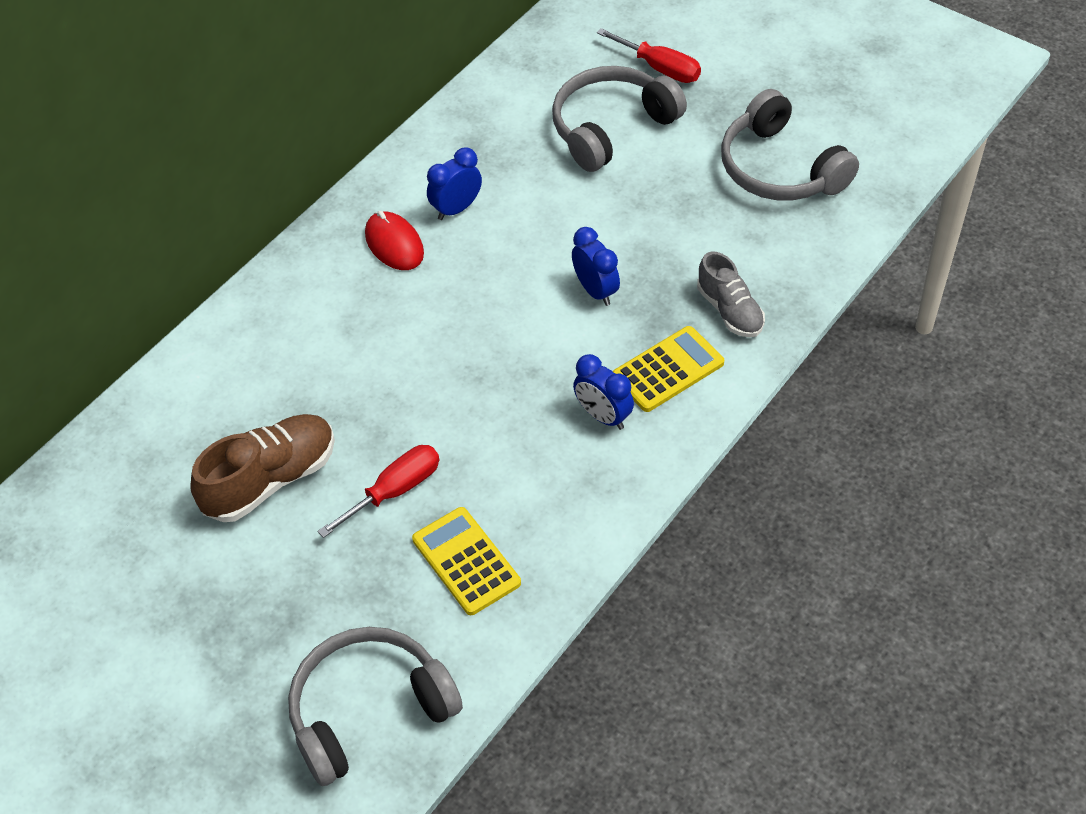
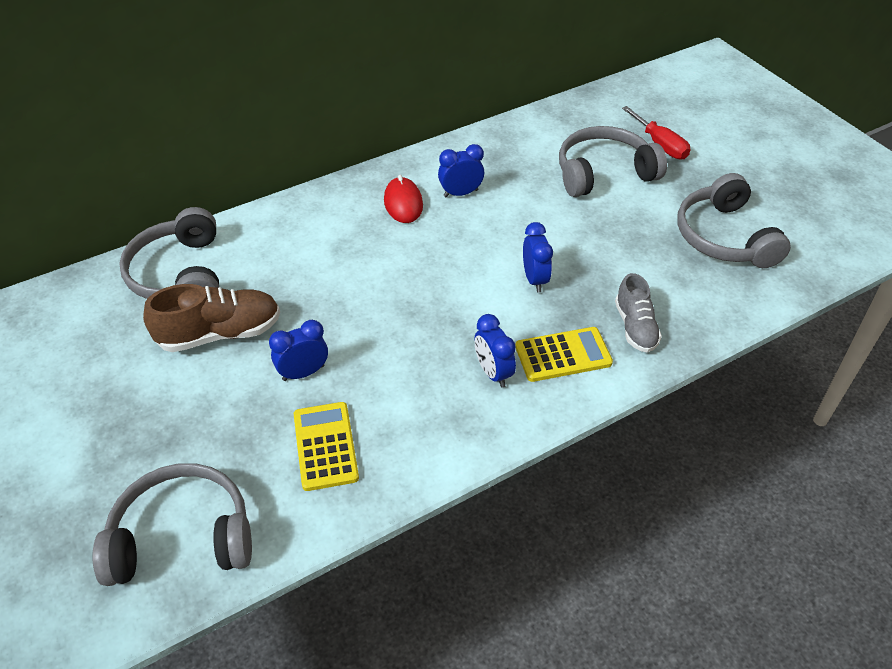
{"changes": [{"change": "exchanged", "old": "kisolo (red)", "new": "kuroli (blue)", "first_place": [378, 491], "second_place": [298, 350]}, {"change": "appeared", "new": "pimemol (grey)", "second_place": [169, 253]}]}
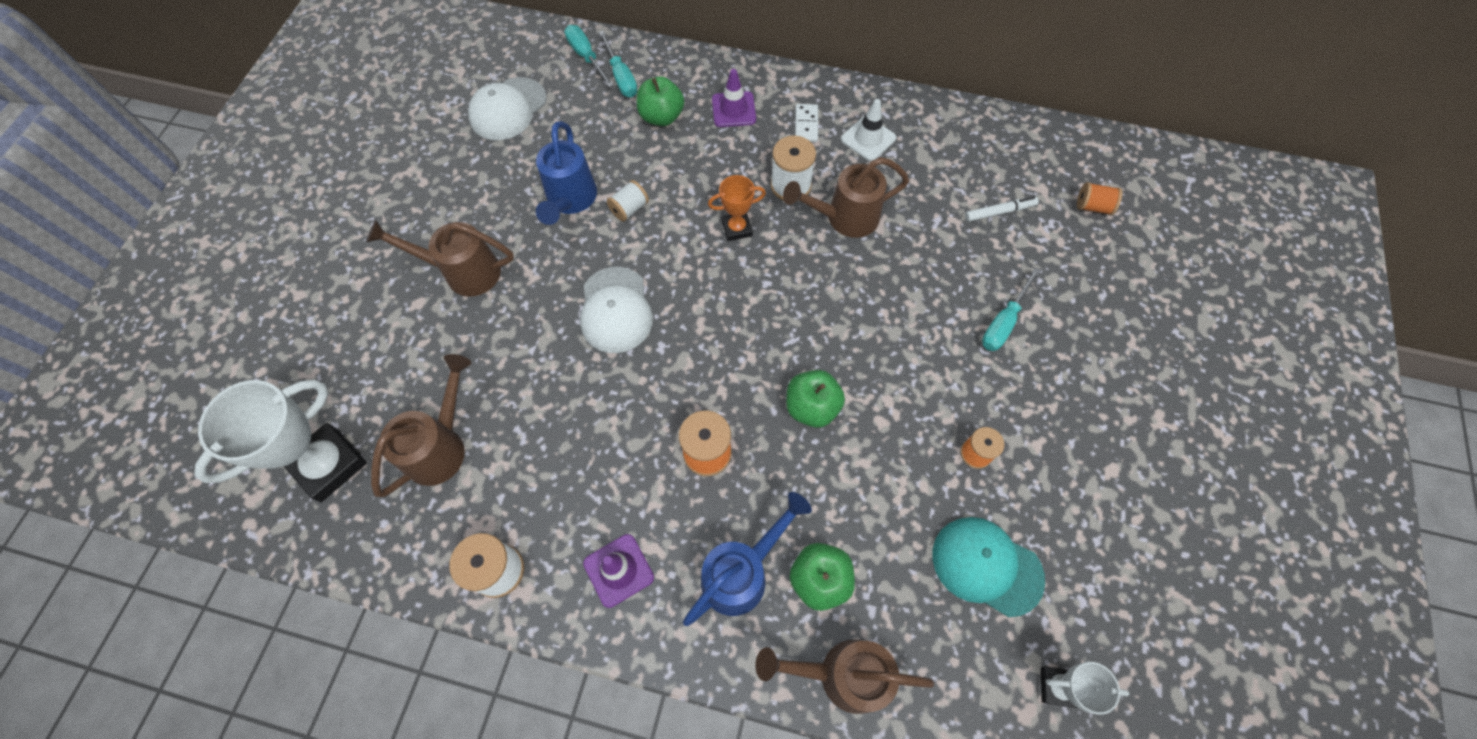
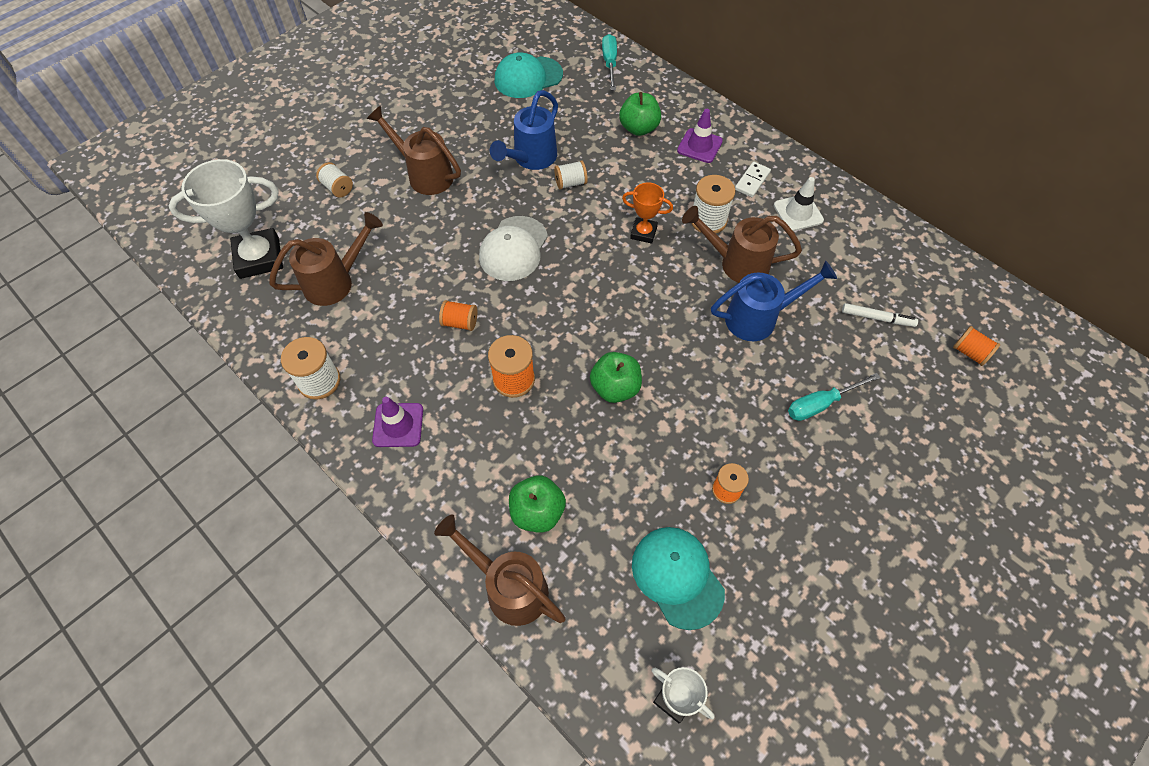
{"changes": [{"change": "colour", "old": "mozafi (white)", "new": "mozafi (turquoise)", "first_place": [507, 108], "second_place": [529, 75]}, {"change": "missing", "old": "kisolo (turquoise)", "first_place": [618, 64]}, {"change": "relocated", "old": "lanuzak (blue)", "first_place": [747, 559], "second_place": [774, 300]}, {"change": "appeared", "new": "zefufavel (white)", "second_place": [334, 180]}, {"change": "appeared", "new": "zefufavel (orange)", "second_place": [458, 315]}]}
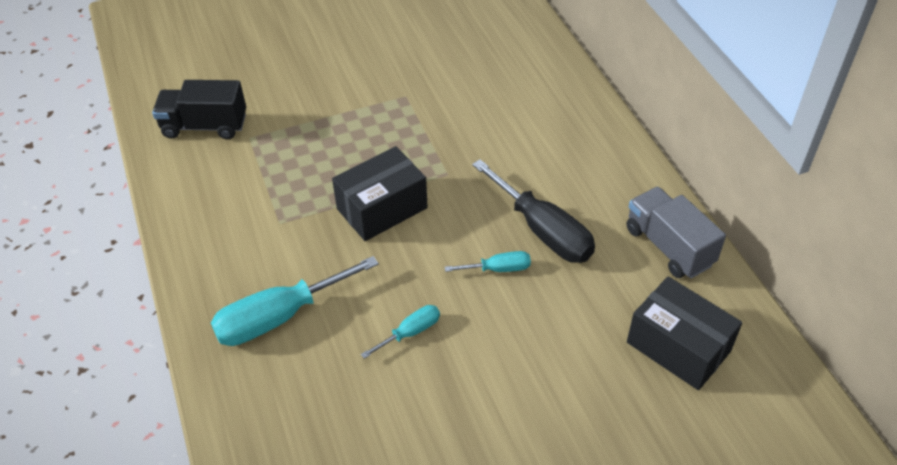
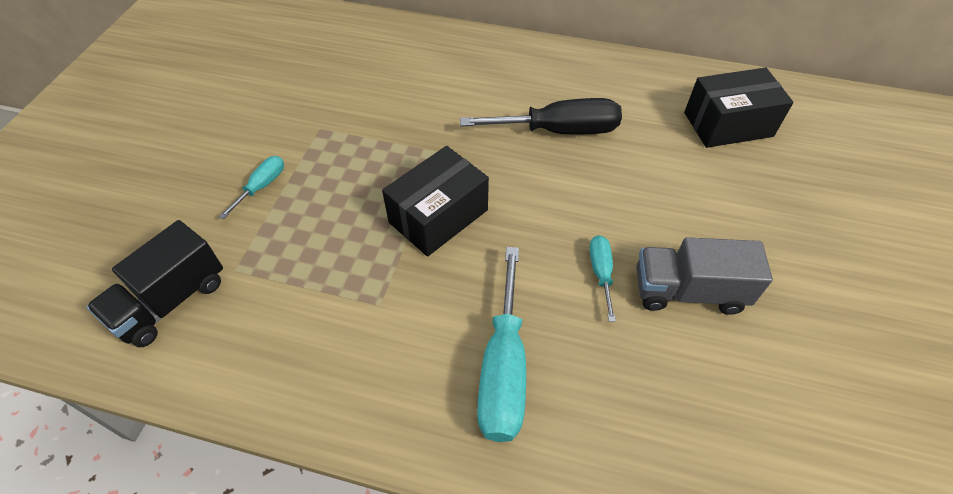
{"changes": [{"change": "spun", "old": "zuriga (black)", "first_place": [380, 193], "second_place": [435, 201], "degrees": 45}, {"change": "relocated", "old": "kisolo (turquoise)", "first_place": [488, 261], "second_place": [251, 187]}, {"change": "relocated", "old": "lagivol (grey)", "first_place": [676, 232], "second_place": [704, 276]}]}
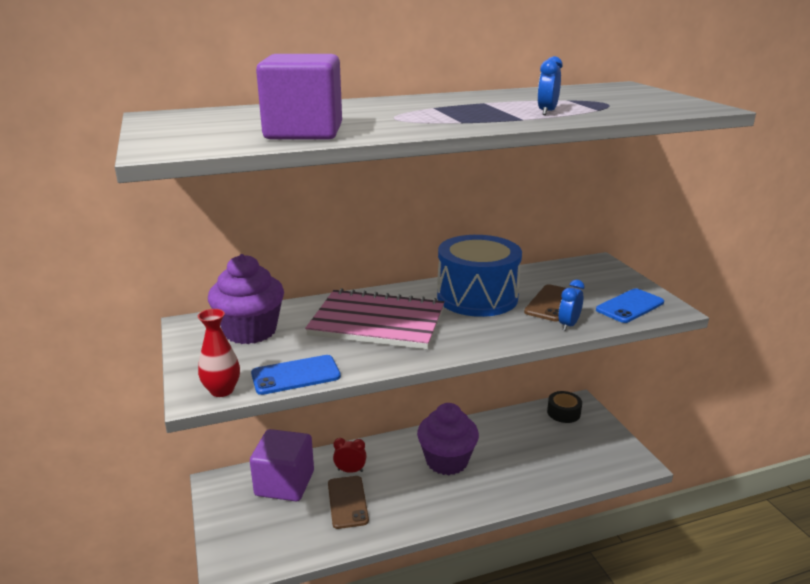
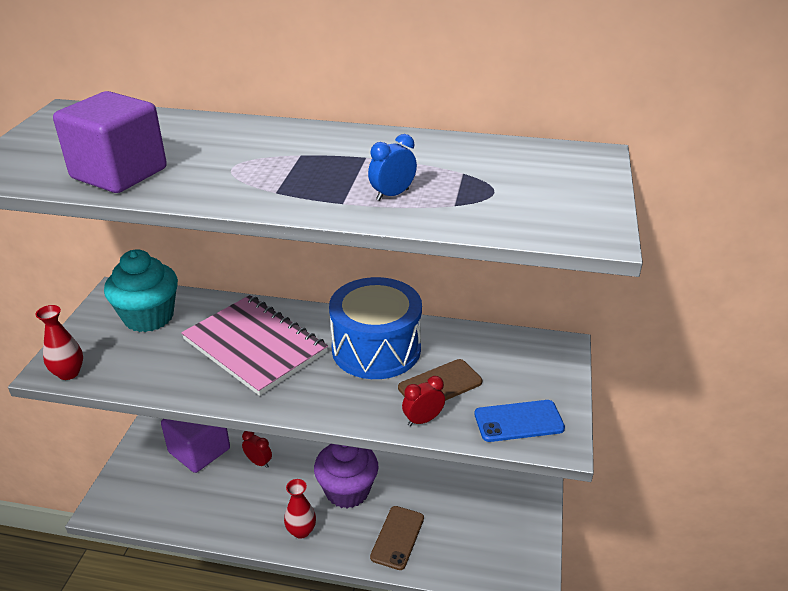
{"changes": [{"change": "colour", "old": "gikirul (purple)", "new": "gikirul (turquoise)", "first_place": [246, 299], "second_place": [141, 290]}, {"change": "missing", "old": "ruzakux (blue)", "first_place": [296, 375]}, {"change": "relocated", "old": "ruzakux (brown)", "first_place": [348, 502], "second_place": [397, 538]}, {"change": "missing", "old": "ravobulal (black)", "first_place": [564, 407]}, {"change": "colour", "old": "kuroli (blue)", "new": "kuroli (red)", "first_place": [571, 305], "second_place": [423, 401]}, {"change": "appeared", "new": "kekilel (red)", "second_place": [300, 509]}]}
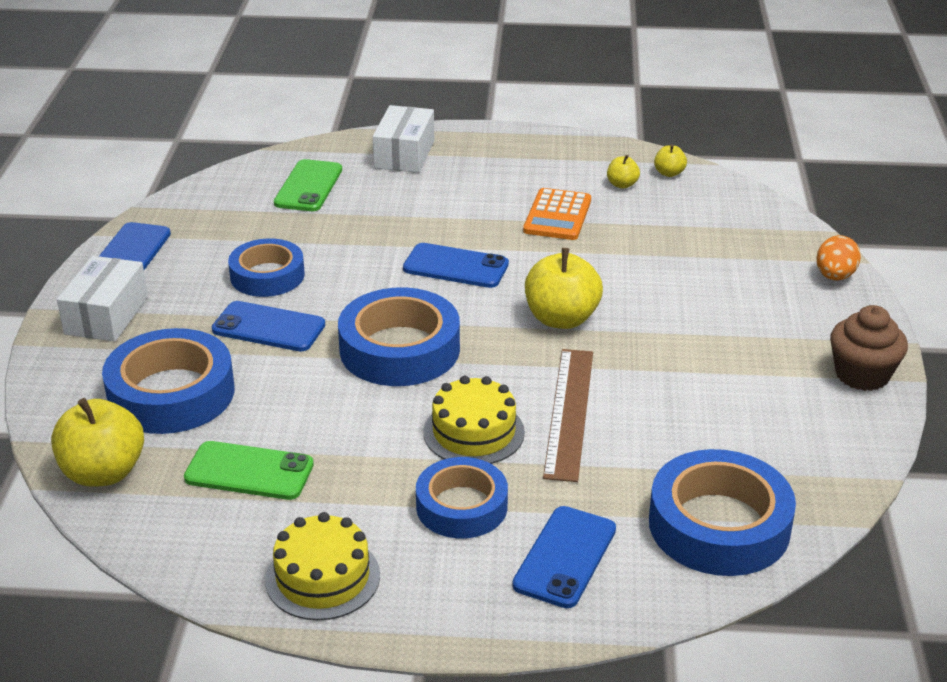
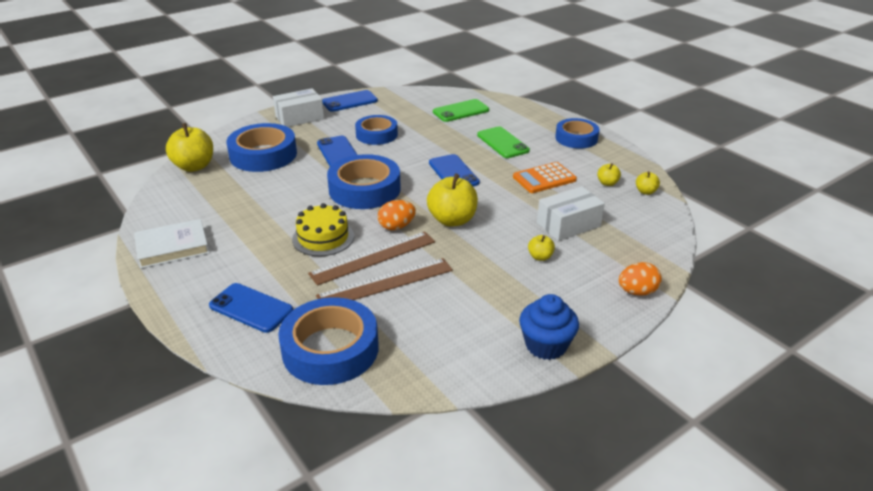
{"changes": [{"change": "relocated", "old": "ruzakux (green)", "first_place": [249, 470], "second_place": [503, 142]}, {"change": "exchanged", "old": "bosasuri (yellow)", "new": "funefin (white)", "first_place": [323, 566], "second_place": [171, 244]}, {"change": "relocated", "old": "zuriga (white)", "first_place": [403, 139], "second_place": [571, 213]}, {"change": "relocated", "old": "ravobulal (blue)", "first_place": [462, 497], "second_place": [577, 133]}, {"change": "spun", "old": "ruzakux (blue)", "first_place": [564, 557], "second_place": [251, 308], "degrees": 45}, {"change": "colour", "old": "gikirul (brown)", "new": "gikirul (blue)", "first_place": [869, 348], "second_place": [549, 327]}, {"change": "appeared", "new": "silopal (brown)", "second_place": [384, 279]}, {"change": "appeared", "new": "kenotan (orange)", "second_place": [397, 215]}, {"change": "appeared", "new": "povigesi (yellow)", "second_place": [541, 248]}]}
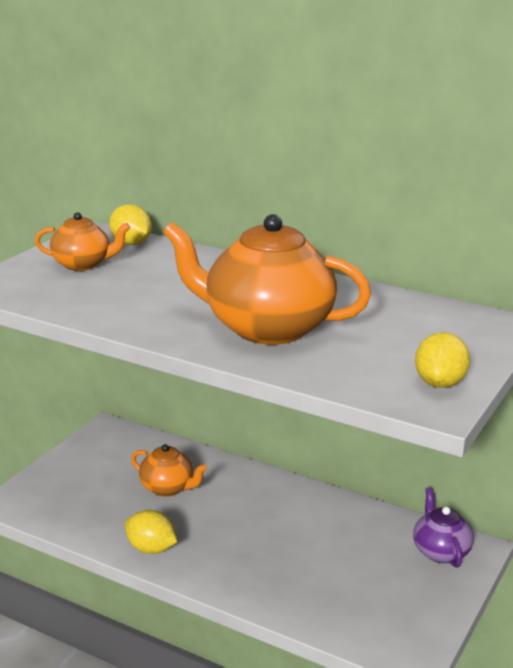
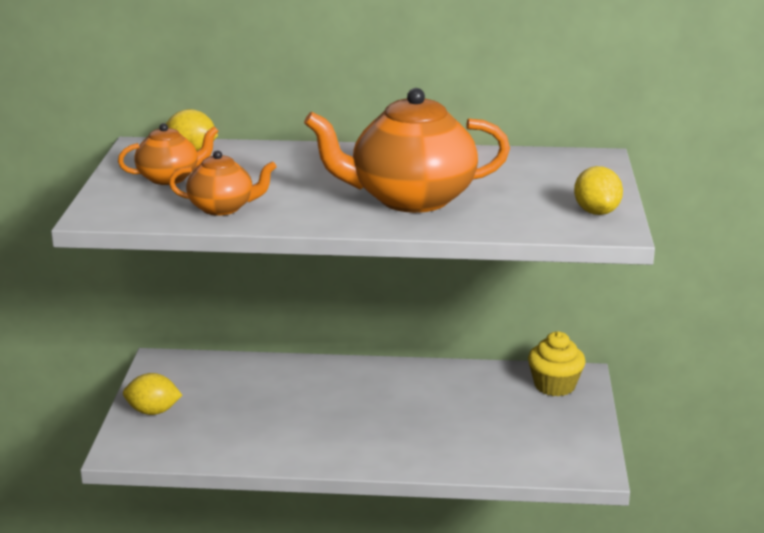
{"changes": [{"change": "relocated", "old": "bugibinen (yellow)", "first_place": [151, 532], "second_place": [152, 394]}, {"change": "relocated", "old": "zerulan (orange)", "first_place": [169, 470], "second_place": [223, 183]}, {"change": "exchanged", "old": "zerulan (purple)", "new": "gikirul (yellow)", "first_place": [443, 527], "second_place": [557, 363]}]}
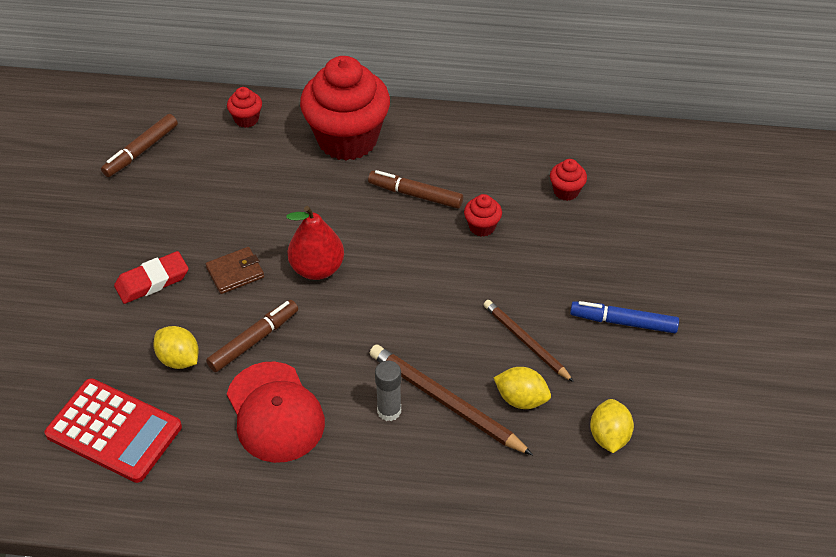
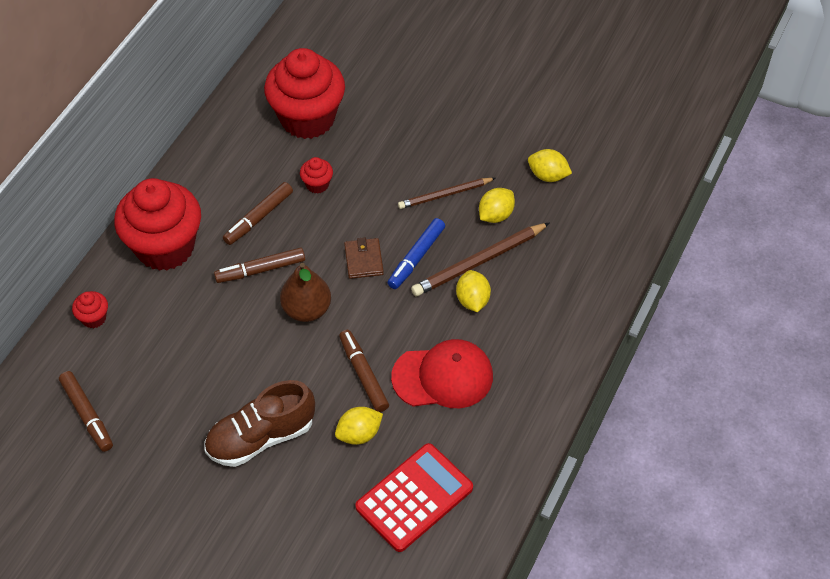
{"changes": [{"change": "exchanged", "old": "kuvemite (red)", "new": "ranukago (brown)", "first_place": [151, 277], "second_place": [259, 423]}, {"change": "relocated", "old": "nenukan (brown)", "first_place": [235, 270], "second_place": [364, 258]}, {"change": "colour", "old": "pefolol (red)", "new": "pefolol (brown)", "first_place": [315, 243], "second_place": [305, 292]}, {"change": "exchanged", "old": "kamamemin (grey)", "new": "bugibinen (yellow)", "first_place": [388, 391], "second_place": [473, 291]}, {"change": "size", "old": "gikirul (red)", "first_place": [568, 180], "second_place": [304, 93], "factor": 2.47}, {"change": "relocated", "old": "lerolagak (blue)", "first_place": [624, 317], "second_place": [416, 253]}, {"change": "appeared", "new": "lerolagak (brown)", "second_place": [259, 265]}]}
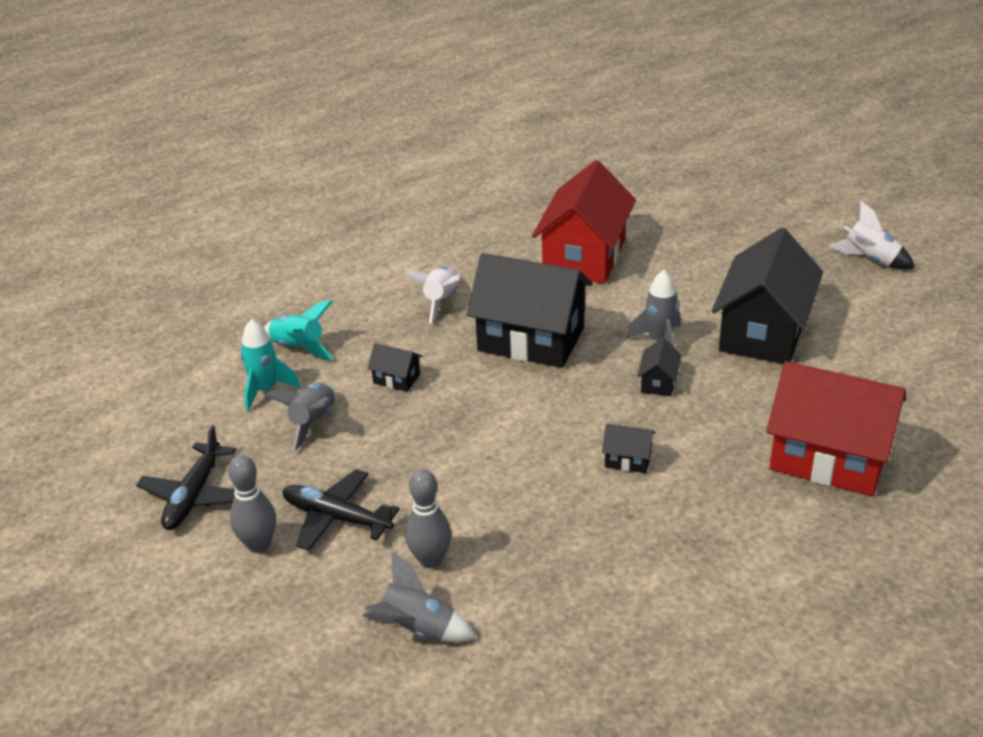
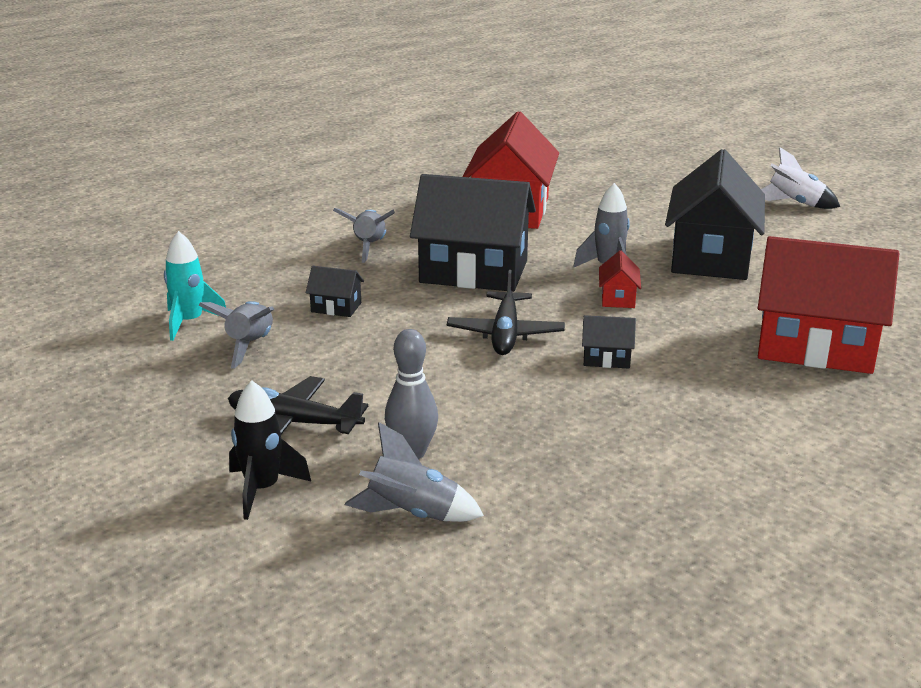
{"changes": [{"change": "relocated", "old": "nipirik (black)", "first_place": [186, 477], "second_place": [506, 312]}, {"change": "missing", "old": "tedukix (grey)", "first_place": [252, 504]}, {"change": "missing", "old": "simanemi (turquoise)", "first_place": [299, 330]}, {"change": "colour", "old": "simanemi (white)", "new": "simanemi (grey)", "first_place": [432, 295], "second_place": [364, 235]}, {"change": "colour", "old": "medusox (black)", "new": "medusox (red)", "first_place": [659, 367], "second_place": [620, 279]}, {"change": "appeared", "new": "simanemi (black)", "second_place": [270, 450]}]}
